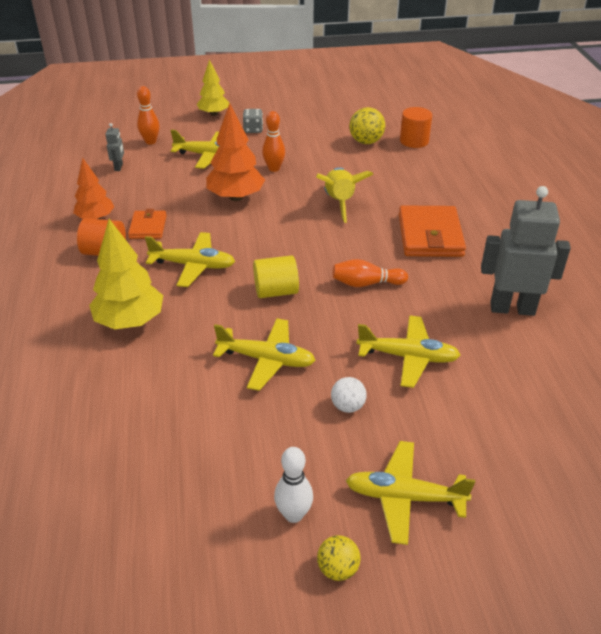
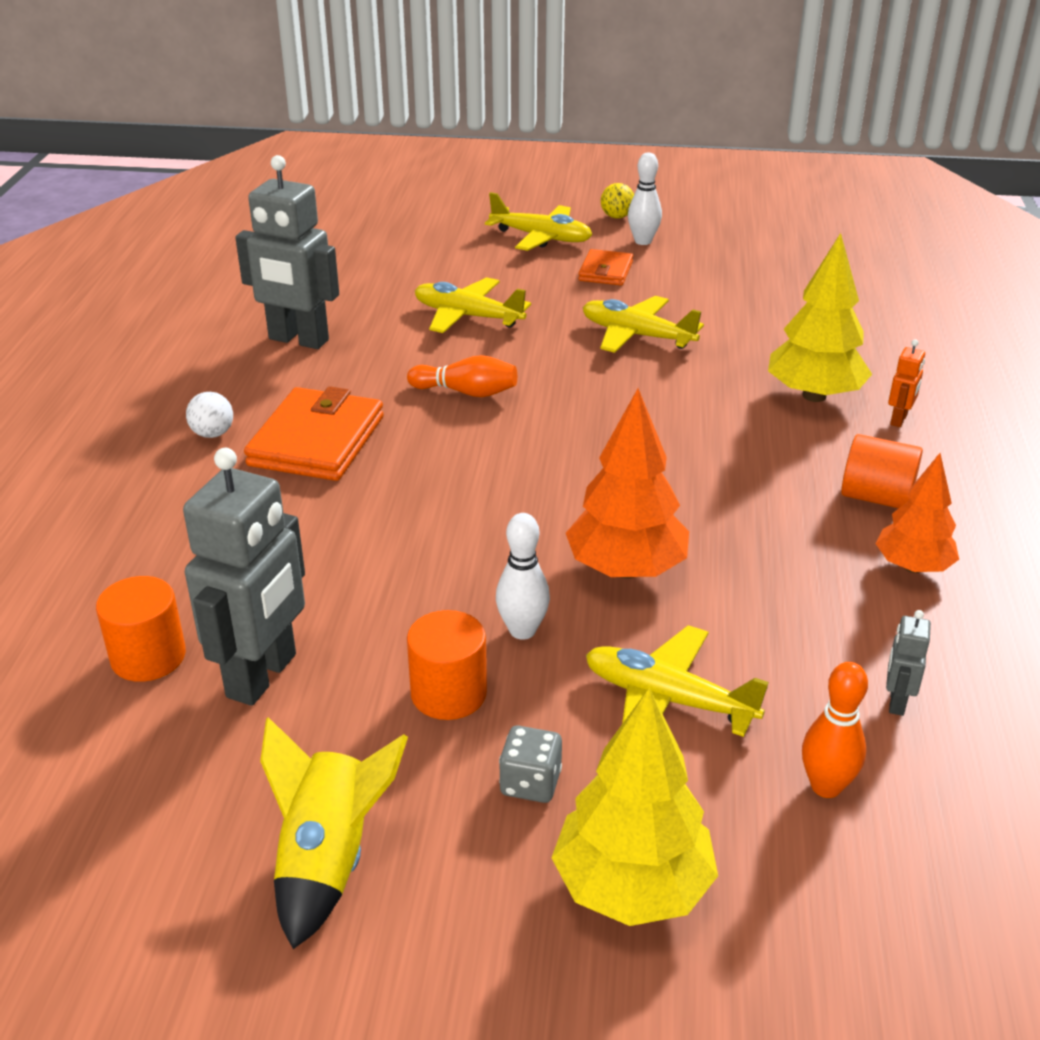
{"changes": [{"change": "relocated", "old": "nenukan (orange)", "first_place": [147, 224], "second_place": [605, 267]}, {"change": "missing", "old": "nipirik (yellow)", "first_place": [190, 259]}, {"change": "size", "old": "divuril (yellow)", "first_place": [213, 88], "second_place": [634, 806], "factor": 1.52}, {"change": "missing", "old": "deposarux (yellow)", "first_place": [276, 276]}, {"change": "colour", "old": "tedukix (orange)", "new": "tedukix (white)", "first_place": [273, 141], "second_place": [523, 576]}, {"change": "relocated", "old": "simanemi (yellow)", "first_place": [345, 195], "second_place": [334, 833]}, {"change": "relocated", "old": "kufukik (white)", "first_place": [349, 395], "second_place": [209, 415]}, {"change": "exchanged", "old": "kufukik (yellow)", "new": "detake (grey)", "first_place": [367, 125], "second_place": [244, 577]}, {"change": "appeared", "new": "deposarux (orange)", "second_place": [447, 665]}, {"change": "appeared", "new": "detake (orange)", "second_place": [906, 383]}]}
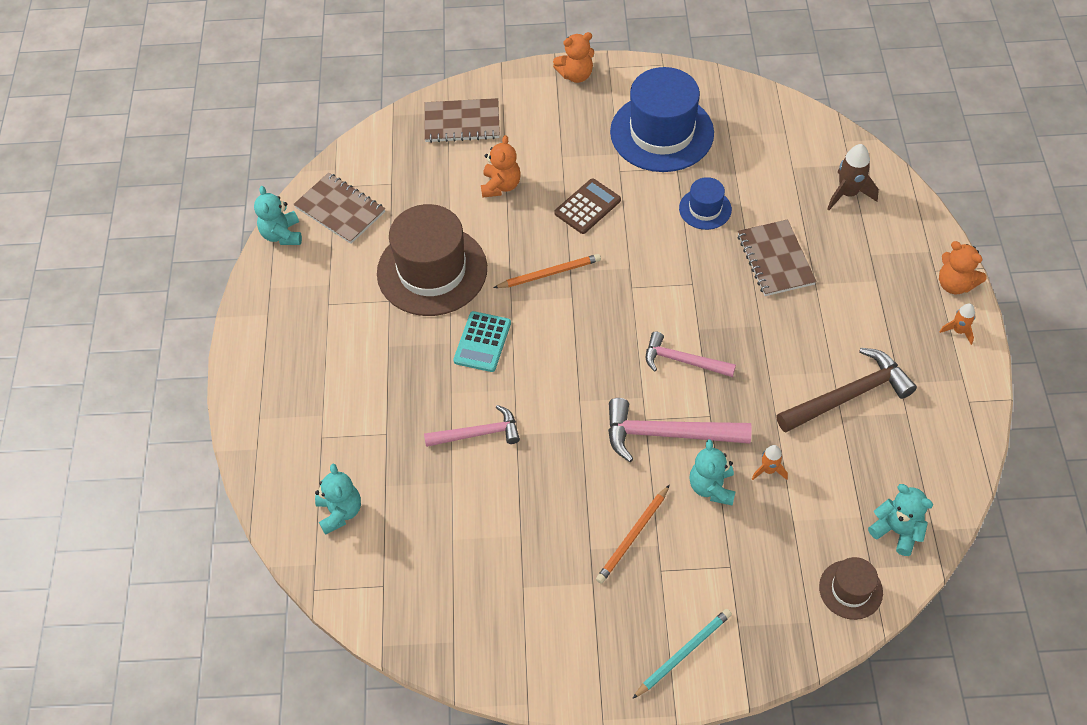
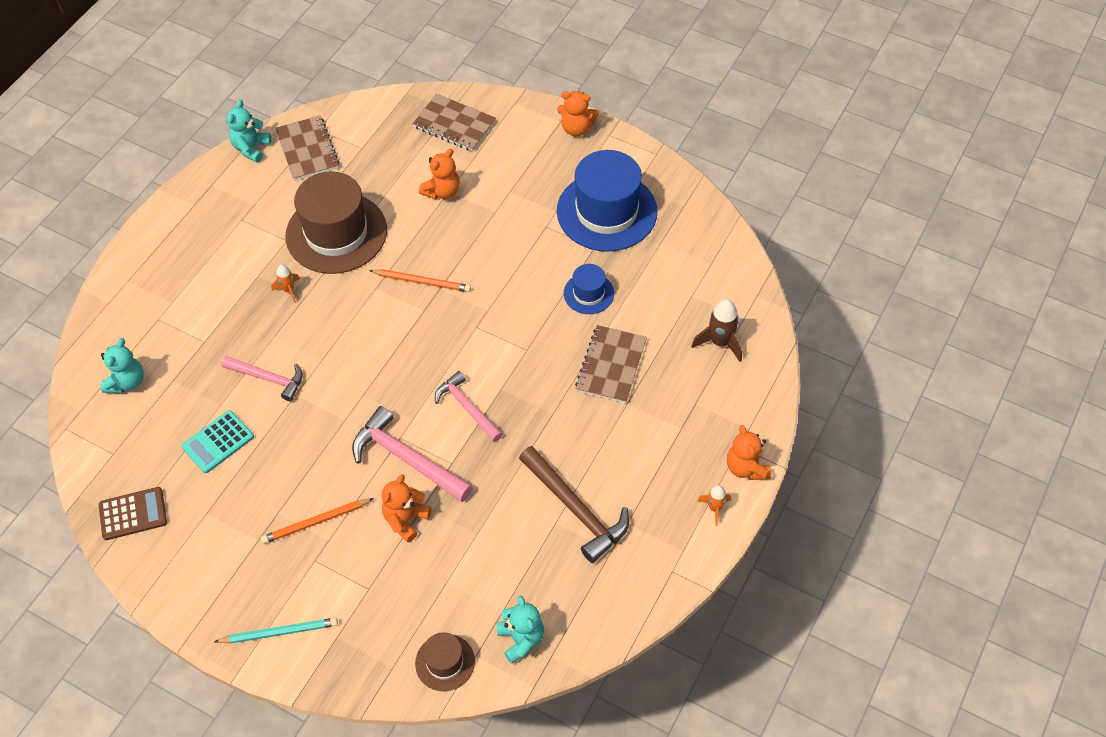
{"changes": [{"change": "relocated", "old": "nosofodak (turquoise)", "first_place": [482, 341], "second_place": [218, 441]}, {"change": "relocated", "old": "nosofodak (brown)", "first_place": [587, 206], "second_place": [133, 513]}, {"change": "colour", "old": "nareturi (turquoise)", "new": "nareturi (orange)", "first_place": [712, 472], "second_place": [407, 508]}, {"change": "relocated", "old": "simanemi (orange)", "first_place": [770, 462], "second_place": [285, 283]}, {"change": "spun", "old": "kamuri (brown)", "first_place": [846, 390], "second_place": [574, 504], "degrees": 45}]}
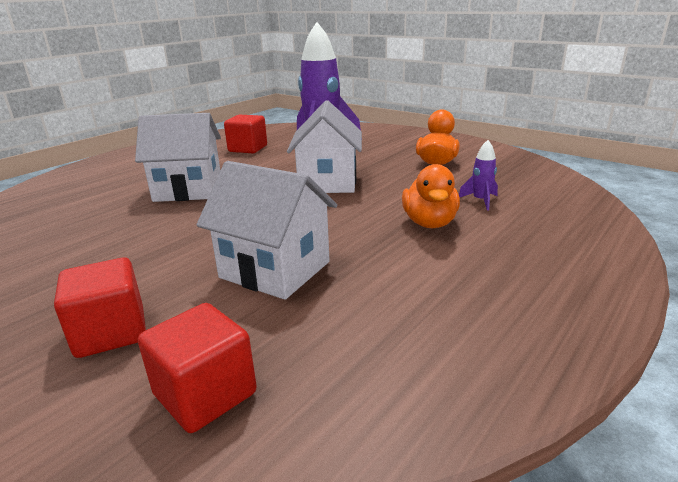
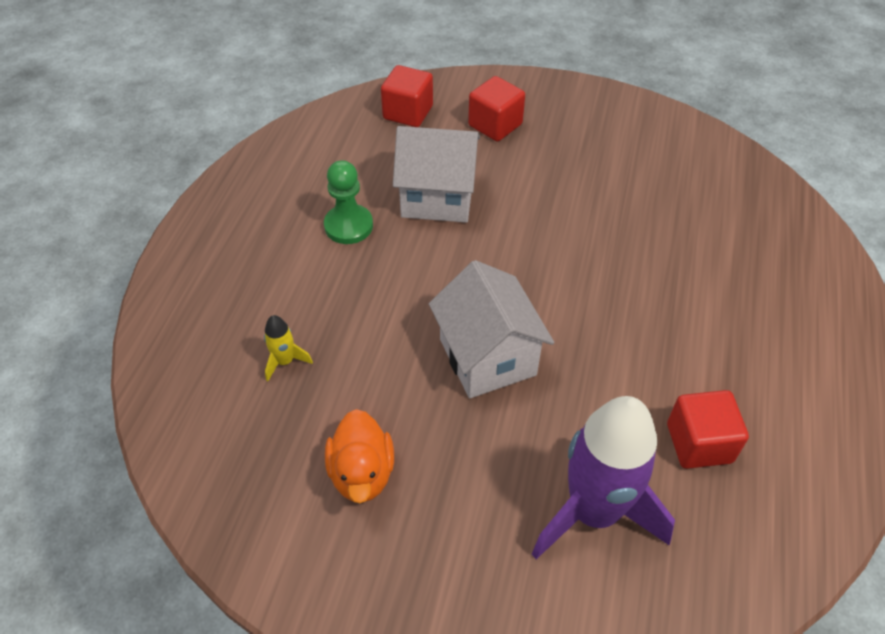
{"changes": [{"change": "missing", "old": "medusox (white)", "first_place": [178, 157]}, {"change": "missing", "old": "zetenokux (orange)", "first_place": [431, 196]}, {"change": "colour", "old": "simanemi (purple)", "new": "simanemi (yellow)", "first_place": [478, 175], "second_place": [288, 348]}, {"change": "appeared", "new": "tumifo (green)", "second_place": [348, 202]}]}
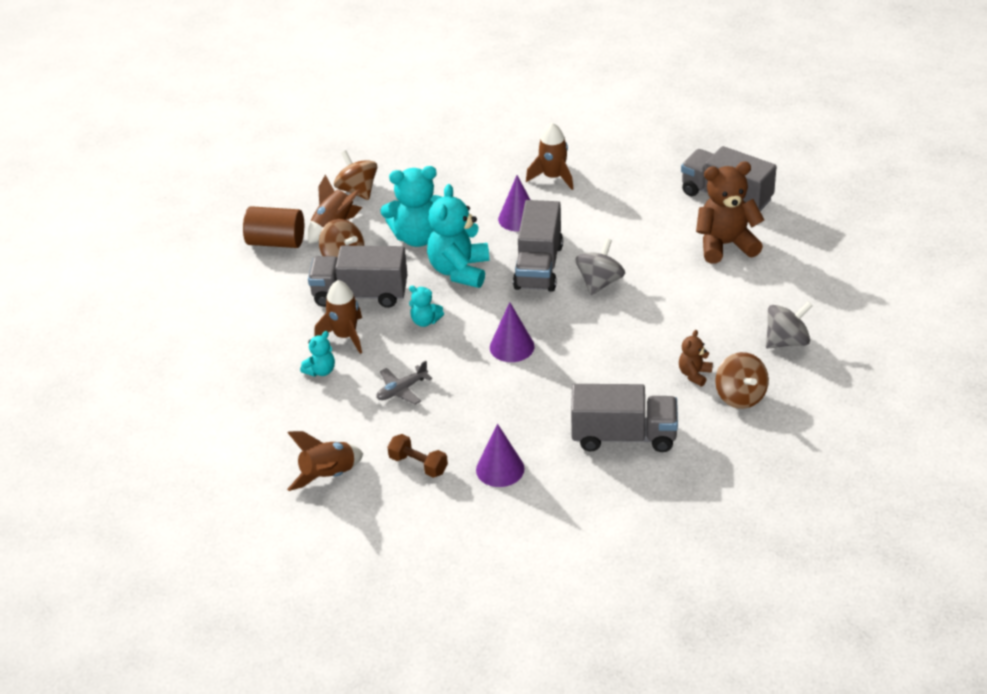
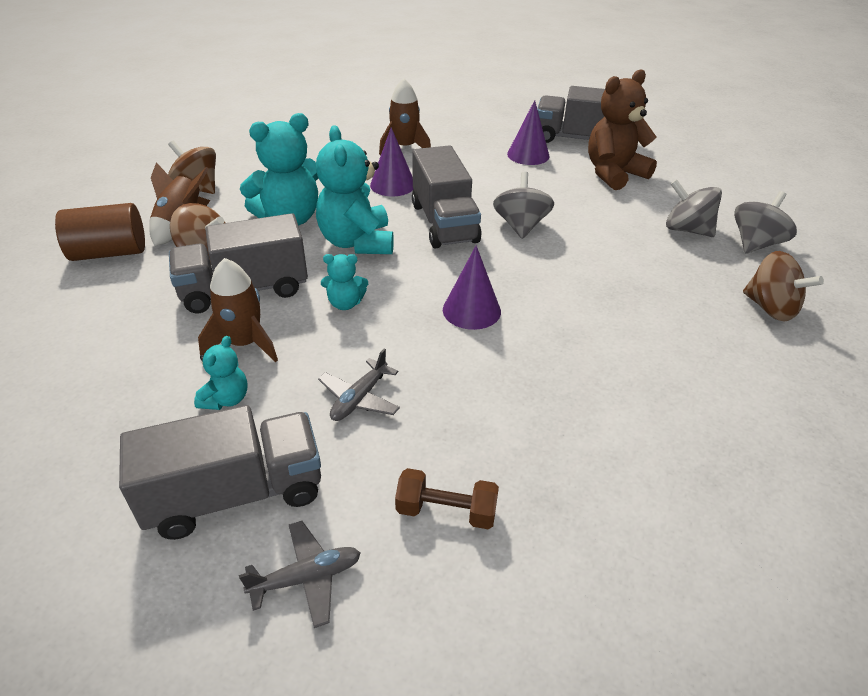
{"changes": [{"change": "exchanged", "old": "simanemi (brown)", "new": "nipirik (grey)", "first_place": [325, 461], "second_place": [300, 574]}, {"change": "relocated", "old": "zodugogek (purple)", "first_place": [500, 455], "second_place": [528, 132]}, {"change": "relocated", "old": "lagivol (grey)", "first_place": [624, 418], "second_place": [220, 472]}, {"change": "missing", "old": "nareturi (brown)", "first_place": [696, 358]}, {"change": "appeared", "new": "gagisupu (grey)", "second_place": [694, 208]}]}
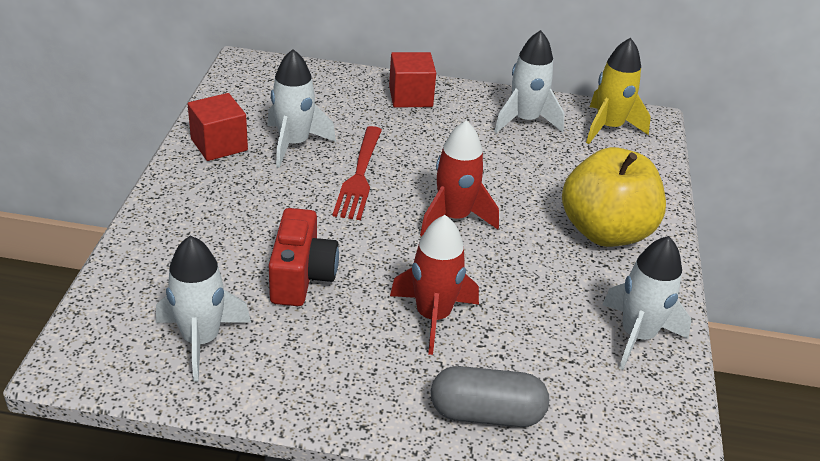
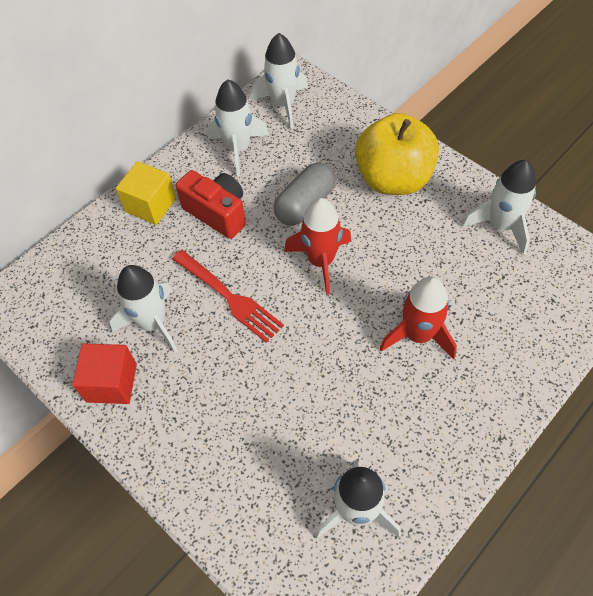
{"changes": [{"change": "relocated", "old": "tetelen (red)", "first_place": [304, 257], "second_place": [211, 204]}, {"change": "colour", "old": "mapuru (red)", "new": "mapuru (yellow)", "first_place": [412, 80], "second_place": [146, 193]}, {"change": "relocated", "old": "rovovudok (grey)", "first_place": [490, 396], "second_place": [304, 194]}, {"change": "colour", "old": "simanemi (yellow)", "new": "simanemi (white)", "first_place": [618, 91], "second_place": [279, 81]}]}
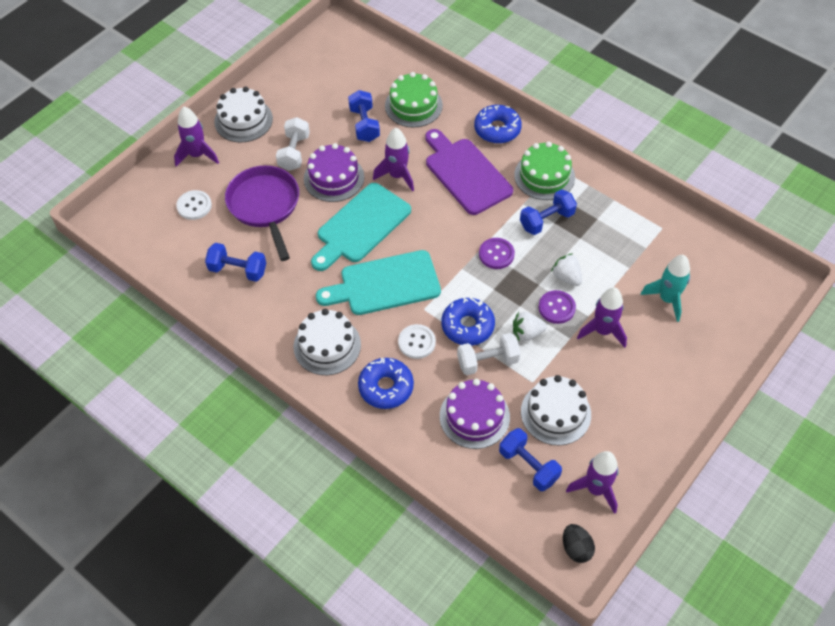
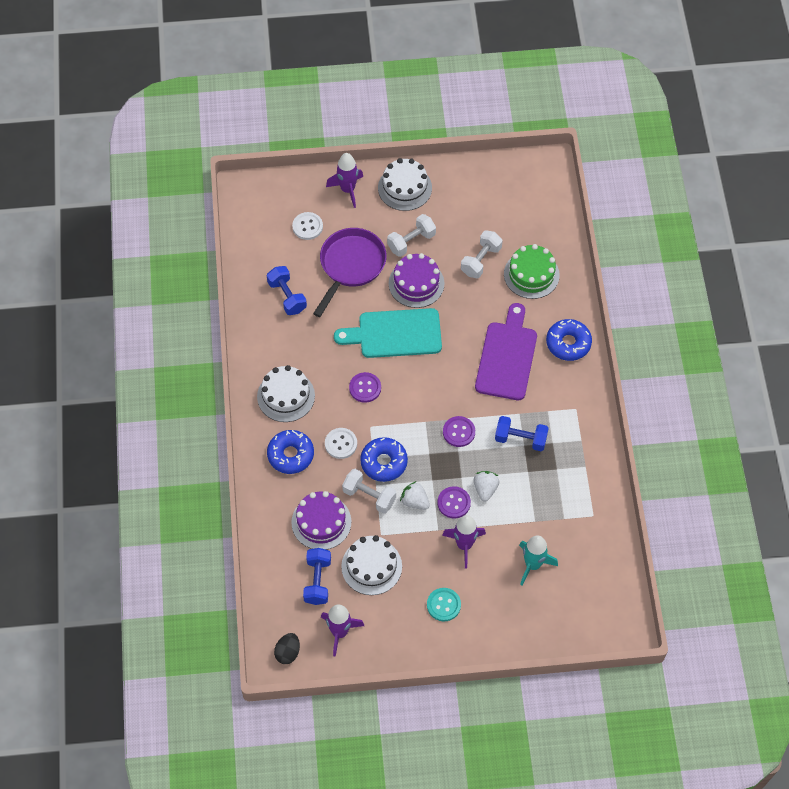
{"changes": [{"change": "exchanged", "old": "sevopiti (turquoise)", "new": "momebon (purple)", "first_place": [378, 282], "second_place": [365, 387]}, {"change": "colour", "old": "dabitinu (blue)", "new": "dabitinu (white)", "first_place": [364, 116], "second_place": [482, 254]}, {"change": "missing", "old": "simanemi (purple)", "first_place": [393, 160]}, {"change": "missing", "old": "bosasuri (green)", "first_place": [544, 170]}, {"change": "appeared", "new": "momebon (turquoise)", "second_place": [444, 604]}]}
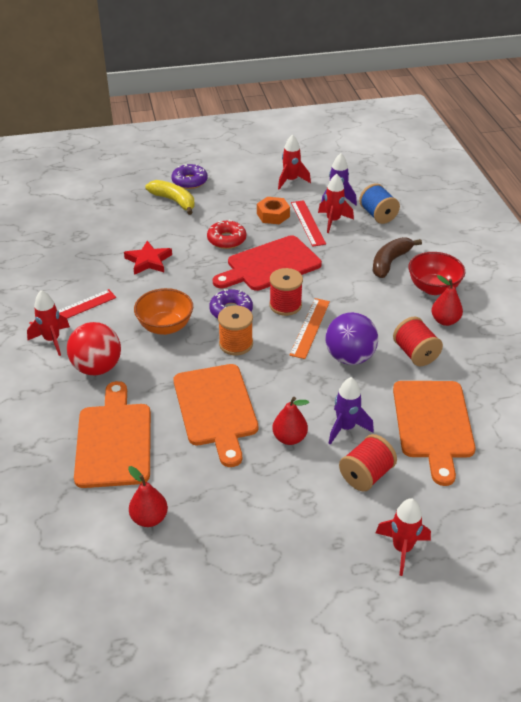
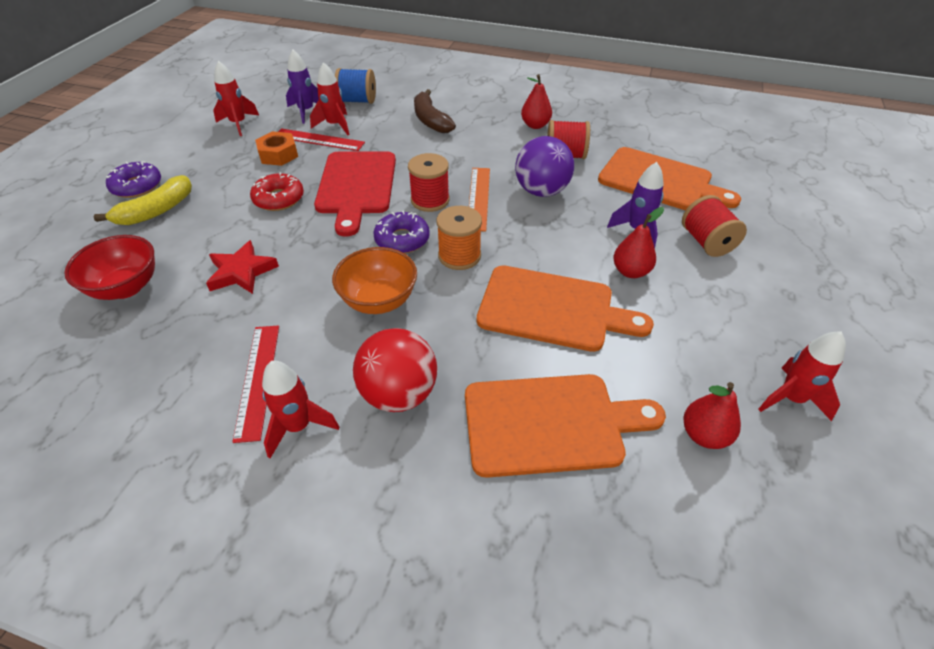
{"changes": [{"change": "spun", "old": "sevopiti (orange)", "first_place": [112, 434], "second_place": [565, 426], "degrees": 150}, {"change": "spun", "old": "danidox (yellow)", "first_place": [170, 197], "second_place": [142, 200], "degrees": 150}, {"change": "spun", "old": "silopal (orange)", "first_place": [309, 328], "second_place": [479, 199], "degrees": 45}, {"change": "relocated", "old": "simanemi (red)", "first_place": [403, 537], "second_place": [802, 376]}, {"change": "relocated", "old": "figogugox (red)", "first_place": [437, 273], "second_place": [109, 267]}]}
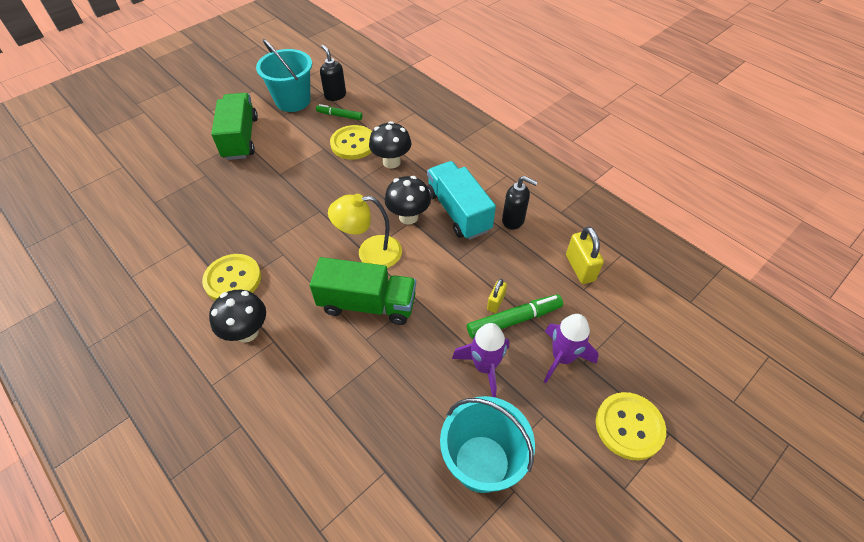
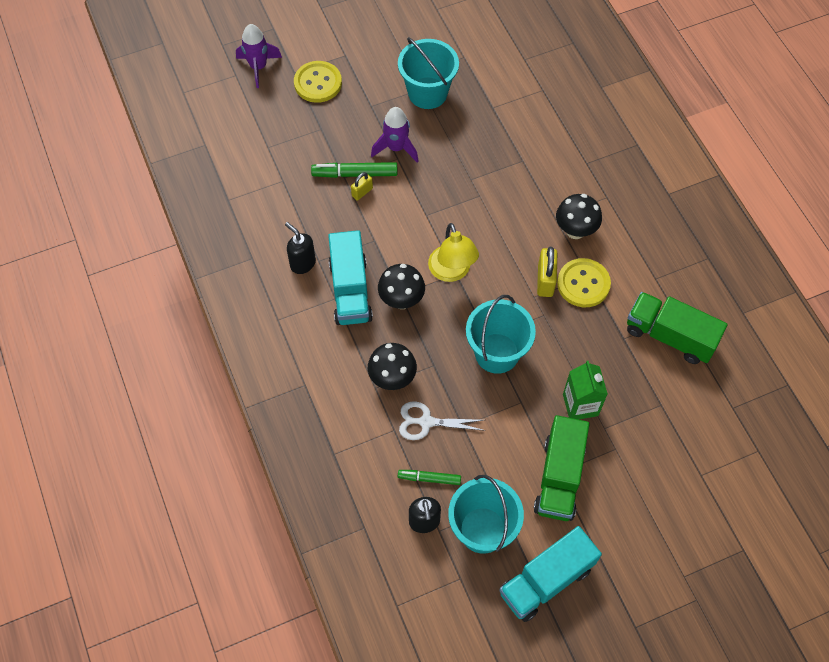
{"changes": [{"change": "relocated", "old": "lagivol (green)", "first_place": [363, 291], "second_place": [677, 328]}, {"change": "spun", "old": "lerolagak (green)", "first_place": [339, 112], "second_place": [429, 477], "degrees": 150}, {"change": "spun", "old": "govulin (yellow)", "first_place": [365, 231], "second_place": [453, 252], "degrees": 60}, {"change": "exchanged", "old": "momebon (yellow)", "new": "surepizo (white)", "first_place": [351, 142], "second_place": [442, 420]}, {"change": "relocated", "old": "simanemi (purple)", "first_place": [571, 348], "second_place": [259, 56]}, {"change": "relocated", "old": "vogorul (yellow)", "first_place": [585, 255], "second_place": [547, 272]}, {"change": "appeared", "new": "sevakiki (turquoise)", "second_place": [501, 334]}, {"change": "appeared", "new": "lagivol (turquoise)", "second_place": [550, 574]}, {"change": "appeared", "new": "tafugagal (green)", "second_place": [585, 390]}]}
